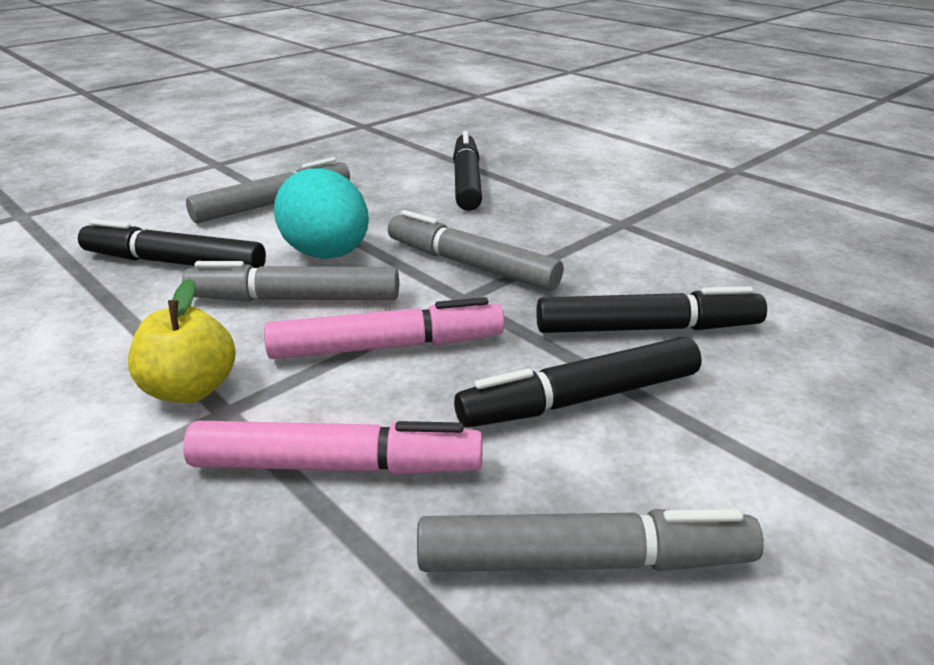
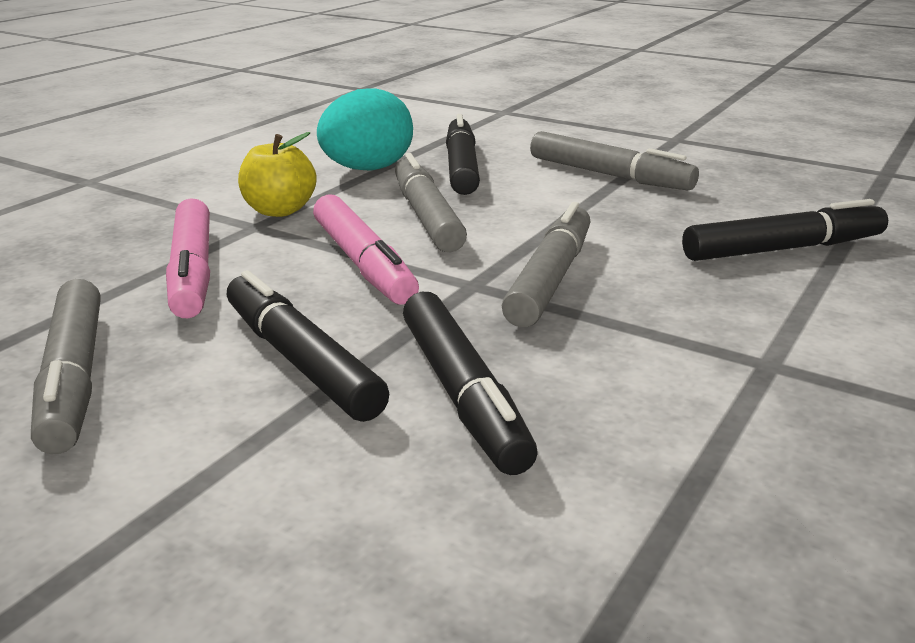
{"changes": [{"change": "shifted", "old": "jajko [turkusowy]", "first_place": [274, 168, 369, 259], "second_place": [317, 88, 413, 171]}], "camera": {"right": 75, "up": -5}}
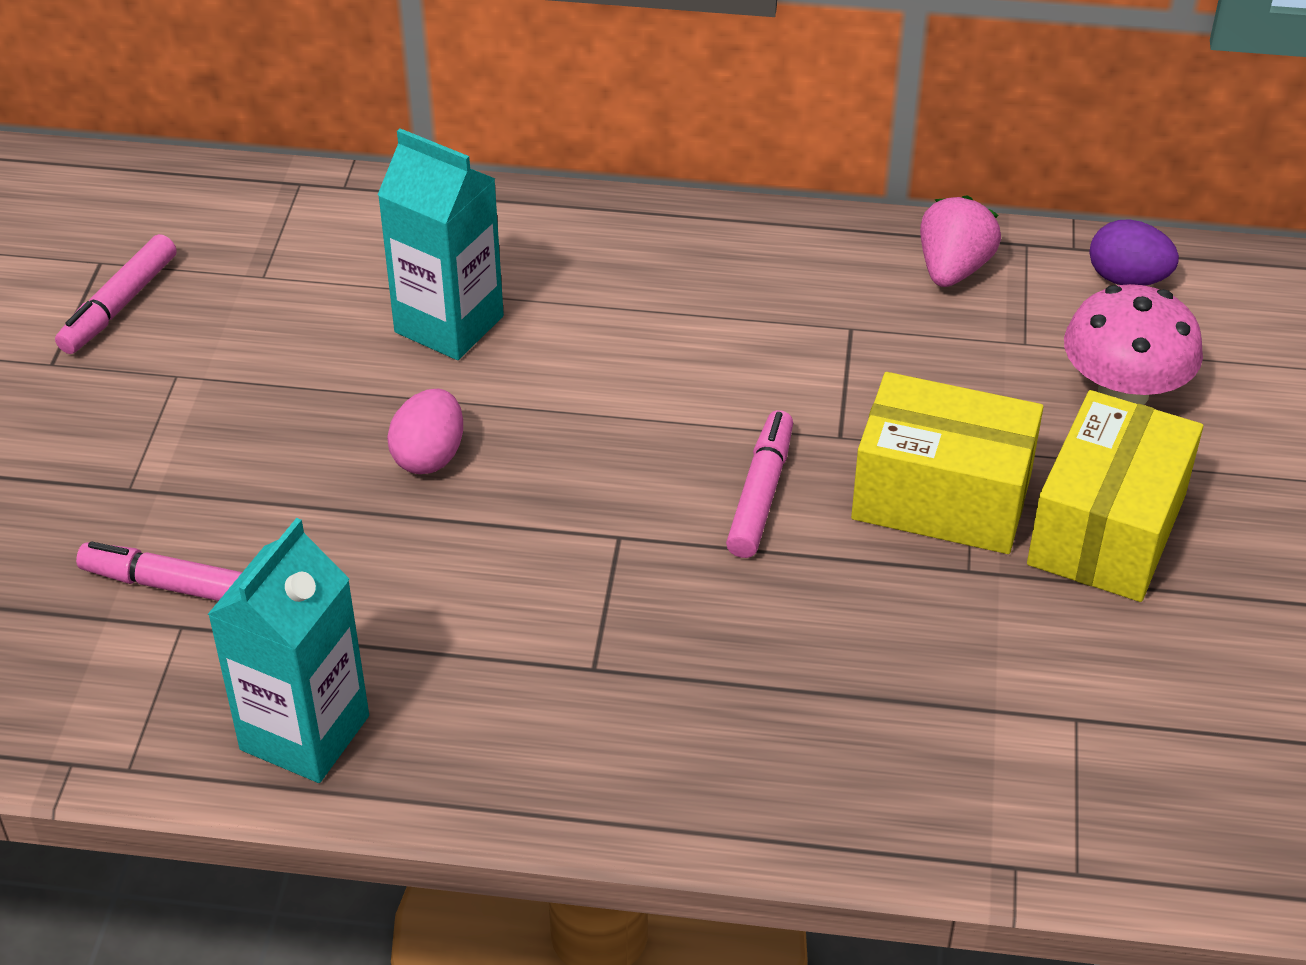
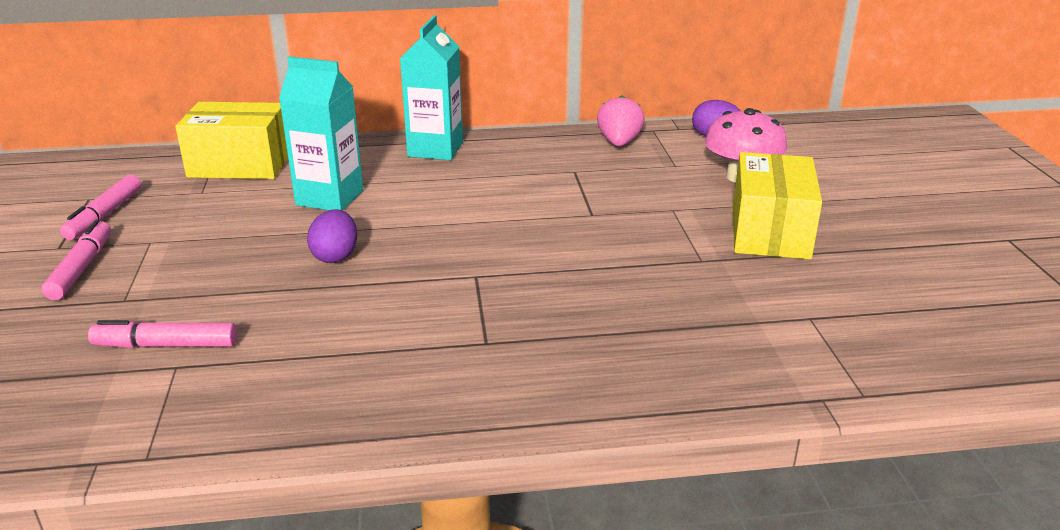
{"changes": [{"change": "shifted", "old": "flamaster [różowy]", "first_place": [726, 410, 793, 558], "second_place": [41, 220, 111, 300]}, {"change": "shifted", "old": "pudełko [żółty]", "first_place": [851, 372, 1043, 554], "second_place": [175, 102, 288, 179]}, {"change": "repainted", "old": "jajko [różowy]", "new": "jajko [fioletowy]", "first_place": [387, 389, 463, 474], "second_place": [307, 209, 357, 263]}, {"change": "shifted", "old": "karton mleka [turkusowy]", "first_place": [207, 518, 369, 783], "second_place": [400, 15, 463, 160]}], "camera": {"right": -15, "up": -15}}
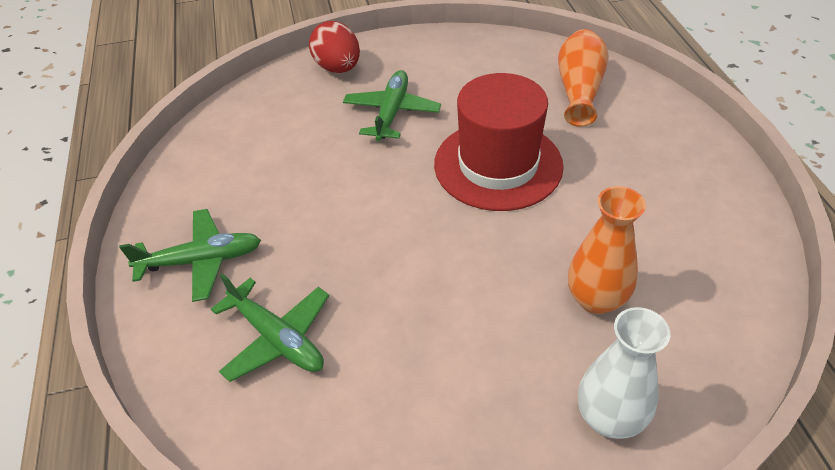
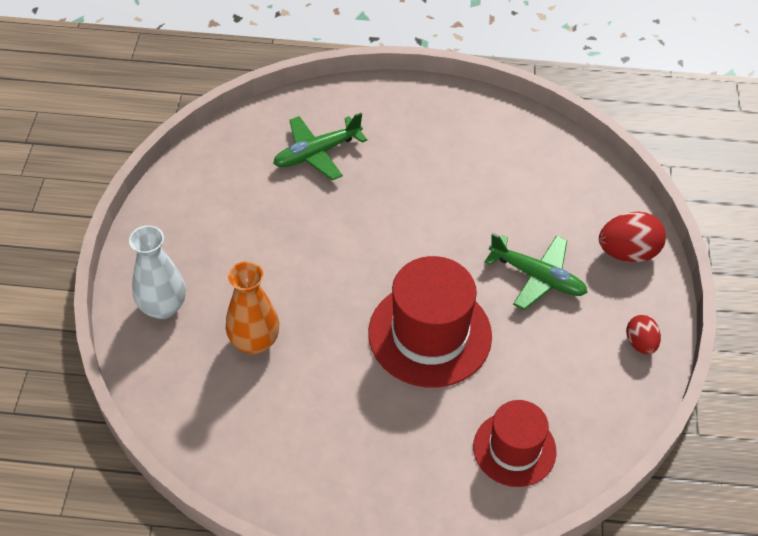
{"changes": [{"change": "swapped", "old": "wazon [pomarańczowy]", "new": "kapelusz [czerwony]", "first_place": [558, 29, 608, 127], "second_place": [473, 400, 557, 487]}, {"change": "new", "new": "jajko [czerwony]", "second_place": [626, 315, 661, 355]}, {"change": "gone", "old": "samolot [zielony]", "first_place": [119, 209, 261, 302]}], "camera": {"right": 105, "up": 5}}
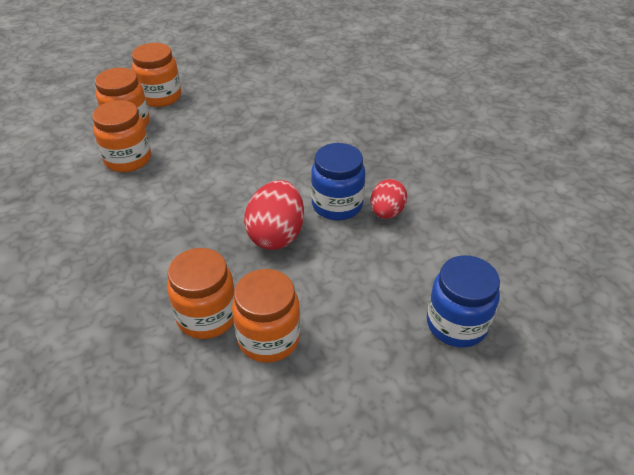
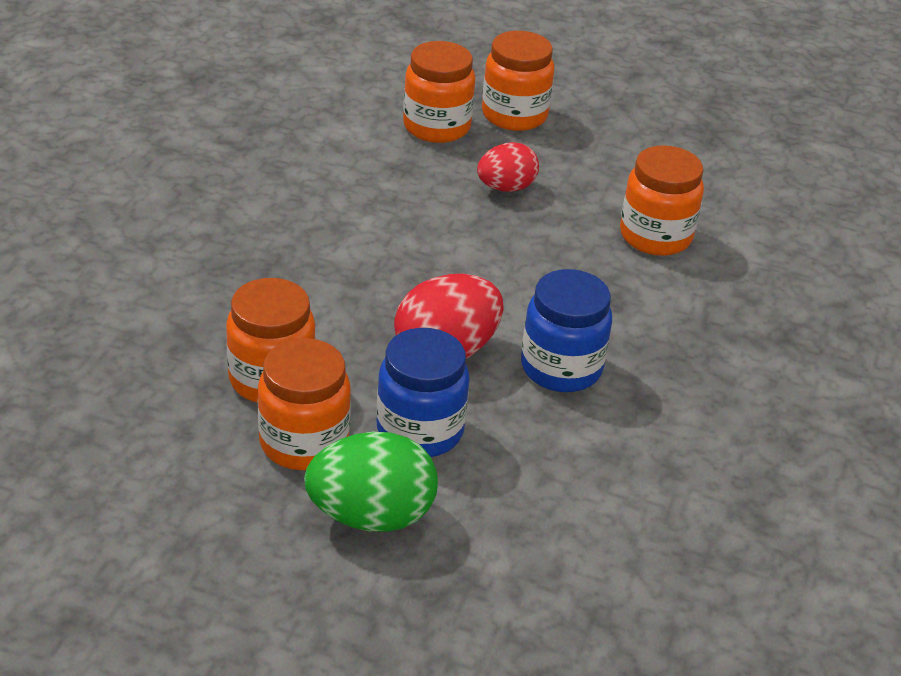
{"changes": [{"change": "new", "new": "jajko [zielony]", "second_place": [304, 432, 438, 532]}, {"change": "shifted", "old": "słoik [niebieski]", "first_place": [427, 255, 500, 348], "second_place": [376, 328, 469, 457]}, {"change": "shifted", "old": "jajko [czerwony]", "first_place": [370, 179, 407, 219], "second_place": [477, 142, 539, 192]}, {"change": "shifted", "old": "słoik [pomarańczowy]", "first_place": [92, 100, 151, 172], "second_place": [620, 145, 704, 256]}], "camera": {"right": 40, "up": -5}}
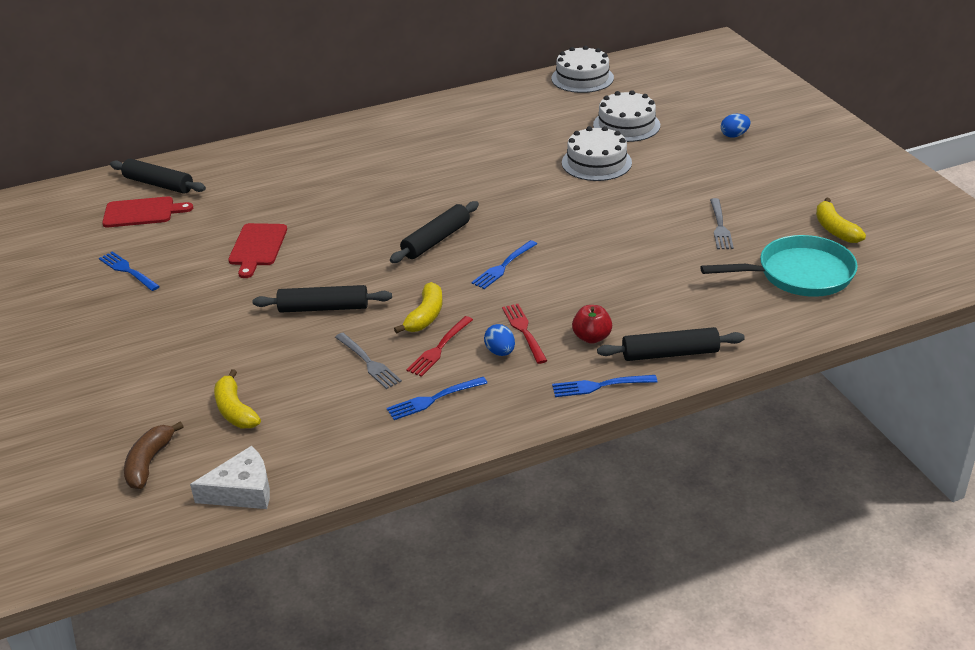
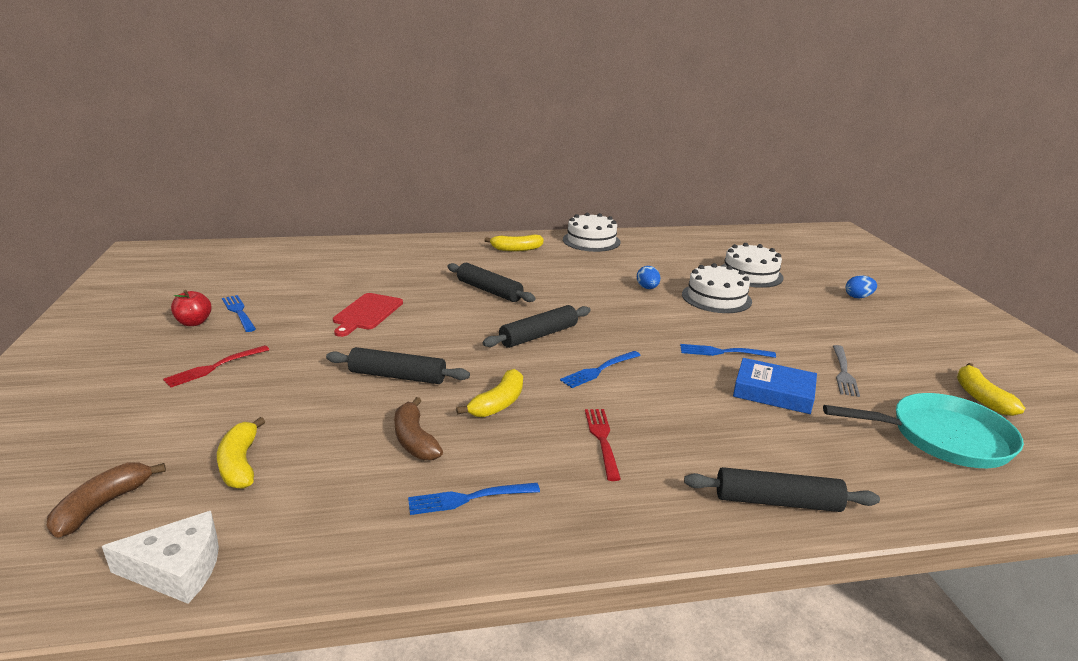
{"changes": [{"change": "shifted", "old": "widelec [czerwony]", "first_place": [407, 316, 473, 377], "second_place": [163, 345, 269, 388]}, {"change": "shifted", "old": "jabłko [czerwony]", "first_place": [572, 305, 612, 344], "second_place": [171, 290, 212, 326]}, {"change": "swapped", "old": "widelec [szary]", "new": "banan [brązowy]", "first_place": [335, 333, 402, 389], "second_place": [394, 397, 443, 460]}, {"change": "shifted", "old": "wałek do ciasta [czarny]", "first_place": [110, 159, 206, 194], "second_place": [447, 263, 535, 302]}, {"change": "new", "new": "banan [żółty]", "second_place": [484, 234, 544, 251]}, {"change": "shifted", "old": "tort [biały]", "first_place": [551, 46, 614, 93], "second_place": [563, 213, 620, 252]}, {"change": "shifted", "old": "jajko [niebieski]", "first_place": [484, 324, 515, 356], "second_place": [637, 266, 660, 289]}, {"change": "shifted", "old": "widelec [niebieski]", "first_place": [552, 375, 657, 397], "second_place": [680, 344, 776, 358]}, {"change": "new", "new": "książka [niebieski]", "second_place": [733, 358, 817, 414]}, {"change": "gone", "old": "deska do krojenia [czerwony]", "first_place": [102, 196, 193, 227]}], "camera": {"right": 10, "up": -10}}
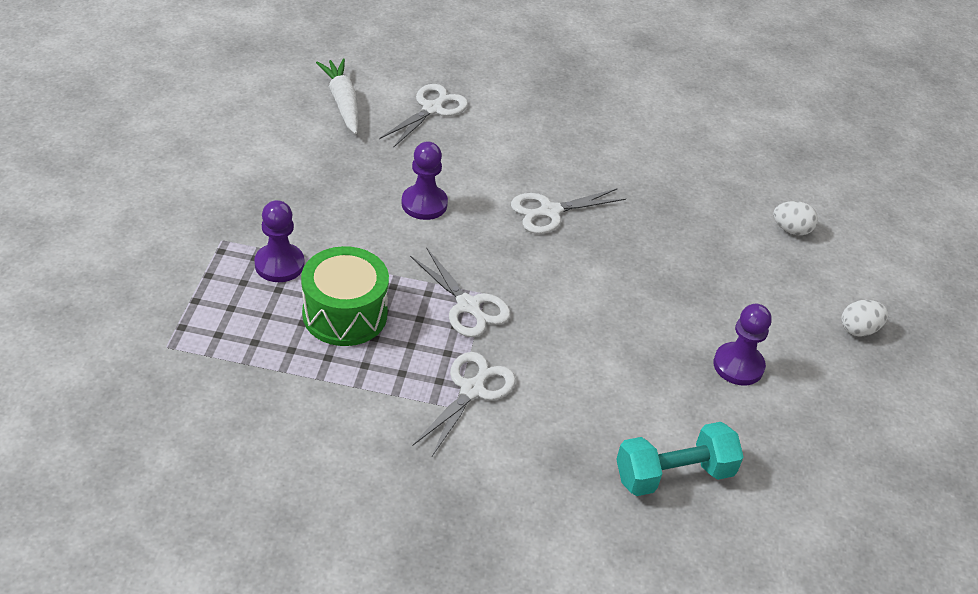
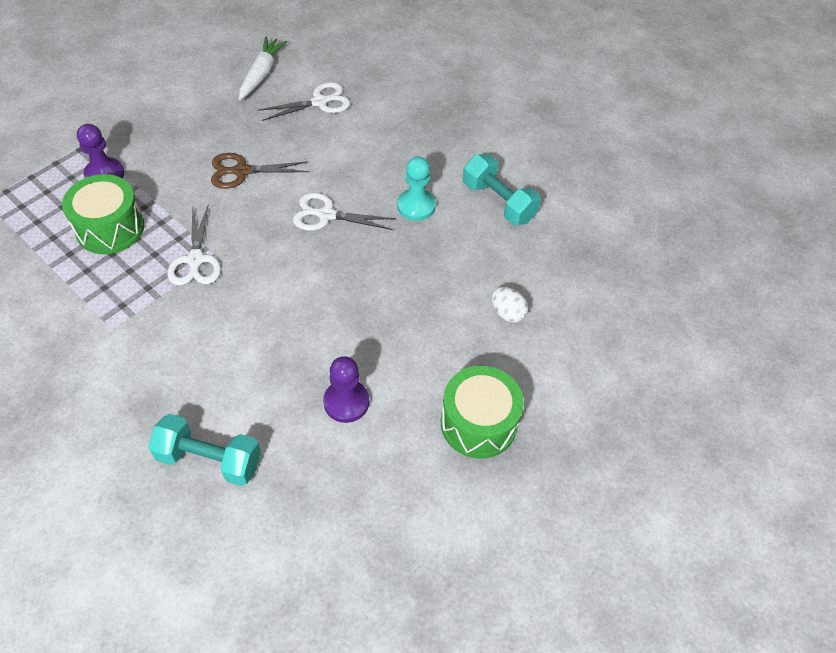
{"changes": [{"change": "swapped", "old": "pionek [fioletowy]", "new": "nożyczki [brązowy]", "first_place": [401, 142, 448, 220], "second_place": [211, 153, 309, 189]}, {"change": "new", "new": "pionek [turkusowy]", "second_place": [397, 157, 436, 221]}, {"change": "swapped", "old": "jajko [biały]", "new": "bęben [zielony]", "first_place": [841, 300, 888, 336], "second_place": [441, 366, 524, 459]}, {"change": "new", "new": "hantel [turkusowy]", "second_place": [463, 154, 541, 225]}, {"change": "gone", "old": "nożyczki [biały]", "first_place": [413, 352, 516, 456]}], "camera": {"right": 35, "up": 10}}
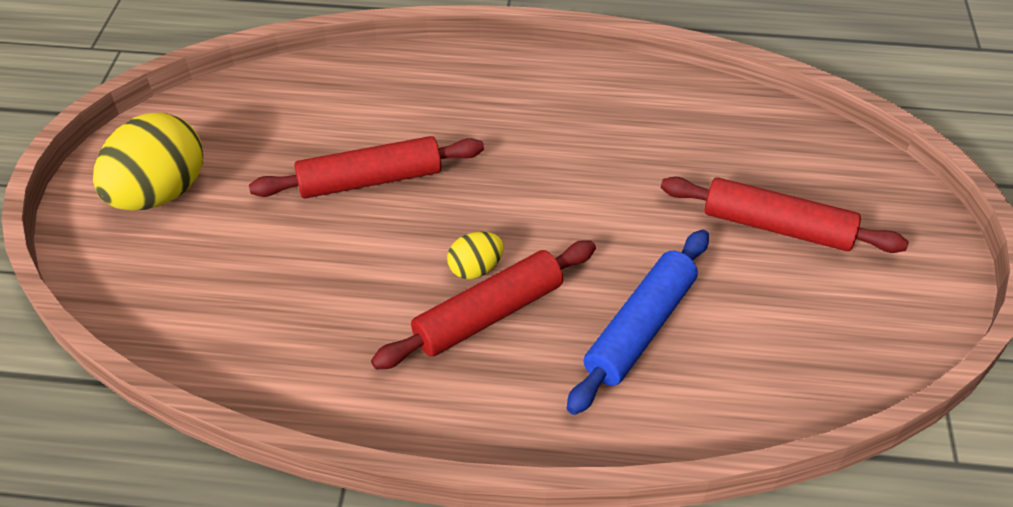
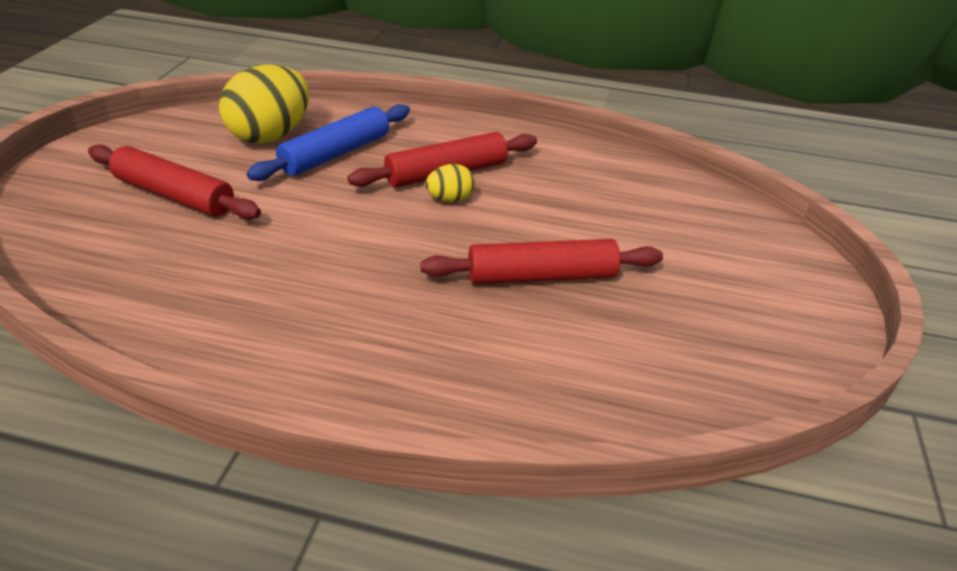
{"changes": [{"change": "shifted", "old": "jajko [żółty]", "first_place": [93, 113, 203, 211], "second_place": [219, 65, 309, 143]}], "camera": {"right": -175, "up": -10}}
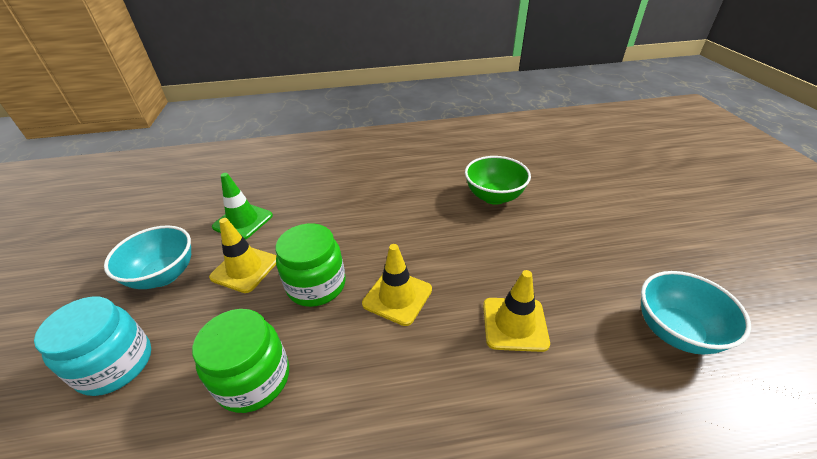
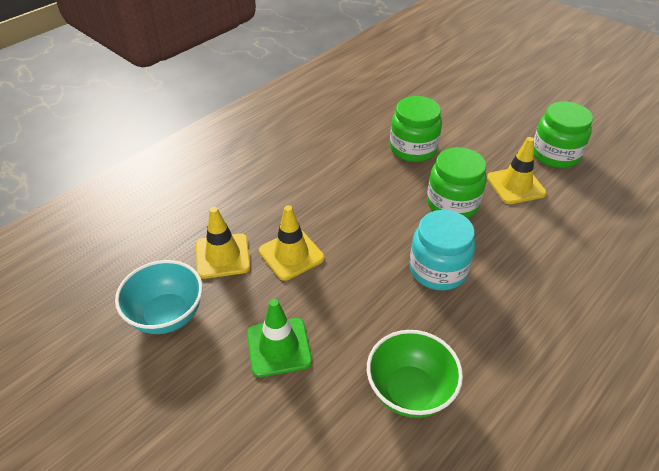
{"changes": [{"change": "shifted", "old": "pachołek [żółty]", "first_place": [362, 244, 432, 326], "second_place": [196, 207, 251, 279]}, {"change": "shifted", "old": "pachołek [zielony]", "first_place": [212, 173, 273, 240], "second_place": [247, 299, 312, 377]}, {"change": "shifted", "old": "słoik [turkusowy]", "first_place": [34, 296, 151, 396], "second_place": [409, 210, 475, 291]}, {"change": "swapped", "old": "miska [turkusowy]", "new": "słoik [zielony]", "first_place": [104, 225, 191, 289], "second_place": [534, 101, 593, 168]}], "camera": {"right": 140, "up": 5}}
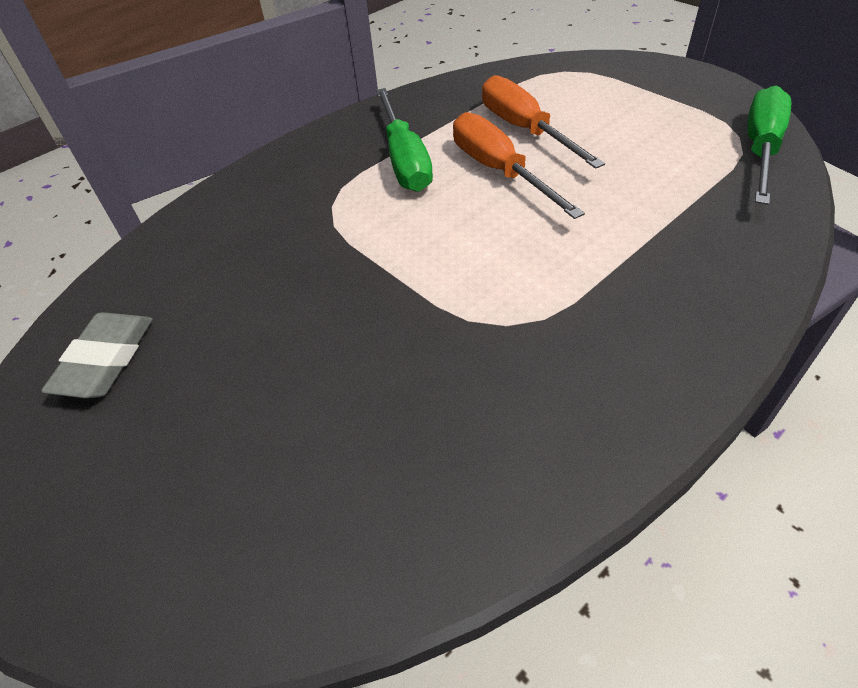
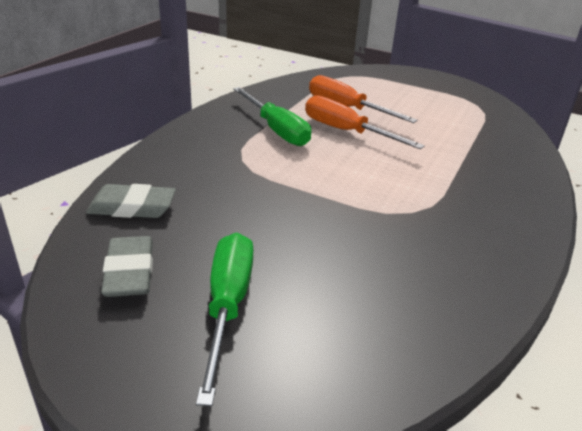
{"changes": [{"change": "new", "new": "gumka do mazania [szary]", "second_place": [86, 184, 176, 218]}, {"change": "shifted", "old": "śrubokręt [zielony]", "first_place": [747, 85, 791, 205], "second_place": [196, 233, 254, 406]}], "camera": {"right": -25, "up": -15}}
